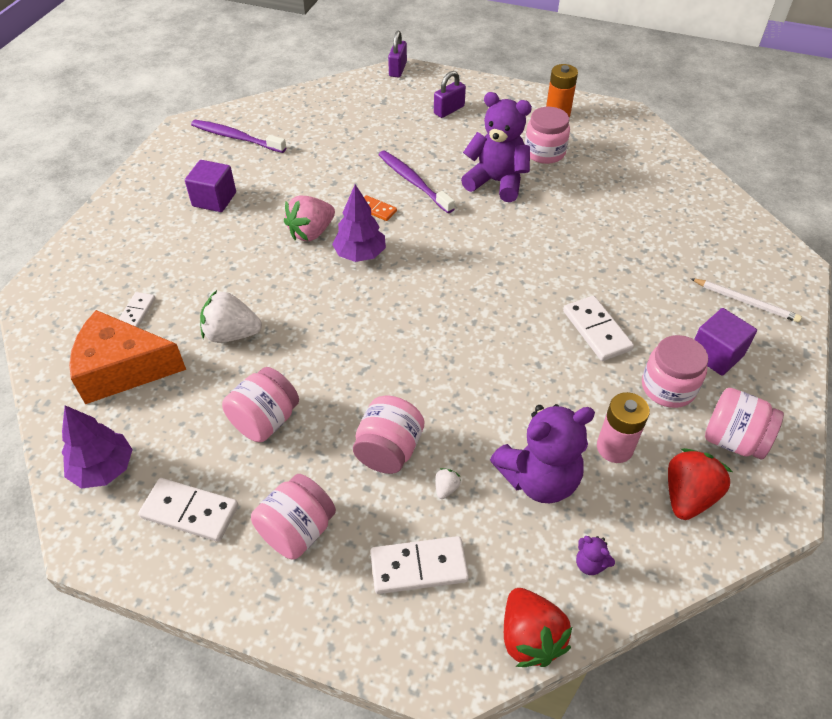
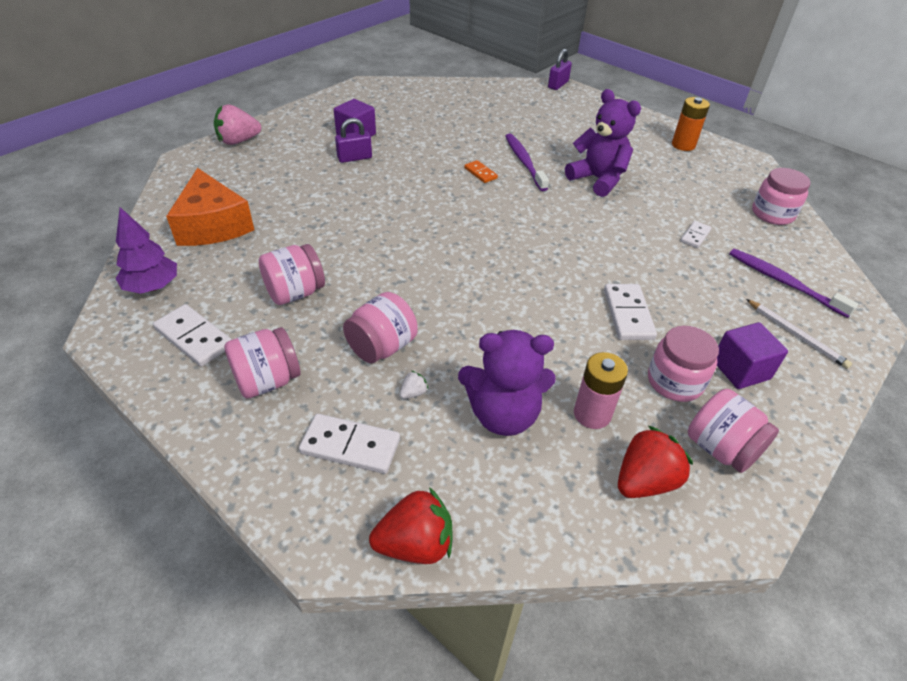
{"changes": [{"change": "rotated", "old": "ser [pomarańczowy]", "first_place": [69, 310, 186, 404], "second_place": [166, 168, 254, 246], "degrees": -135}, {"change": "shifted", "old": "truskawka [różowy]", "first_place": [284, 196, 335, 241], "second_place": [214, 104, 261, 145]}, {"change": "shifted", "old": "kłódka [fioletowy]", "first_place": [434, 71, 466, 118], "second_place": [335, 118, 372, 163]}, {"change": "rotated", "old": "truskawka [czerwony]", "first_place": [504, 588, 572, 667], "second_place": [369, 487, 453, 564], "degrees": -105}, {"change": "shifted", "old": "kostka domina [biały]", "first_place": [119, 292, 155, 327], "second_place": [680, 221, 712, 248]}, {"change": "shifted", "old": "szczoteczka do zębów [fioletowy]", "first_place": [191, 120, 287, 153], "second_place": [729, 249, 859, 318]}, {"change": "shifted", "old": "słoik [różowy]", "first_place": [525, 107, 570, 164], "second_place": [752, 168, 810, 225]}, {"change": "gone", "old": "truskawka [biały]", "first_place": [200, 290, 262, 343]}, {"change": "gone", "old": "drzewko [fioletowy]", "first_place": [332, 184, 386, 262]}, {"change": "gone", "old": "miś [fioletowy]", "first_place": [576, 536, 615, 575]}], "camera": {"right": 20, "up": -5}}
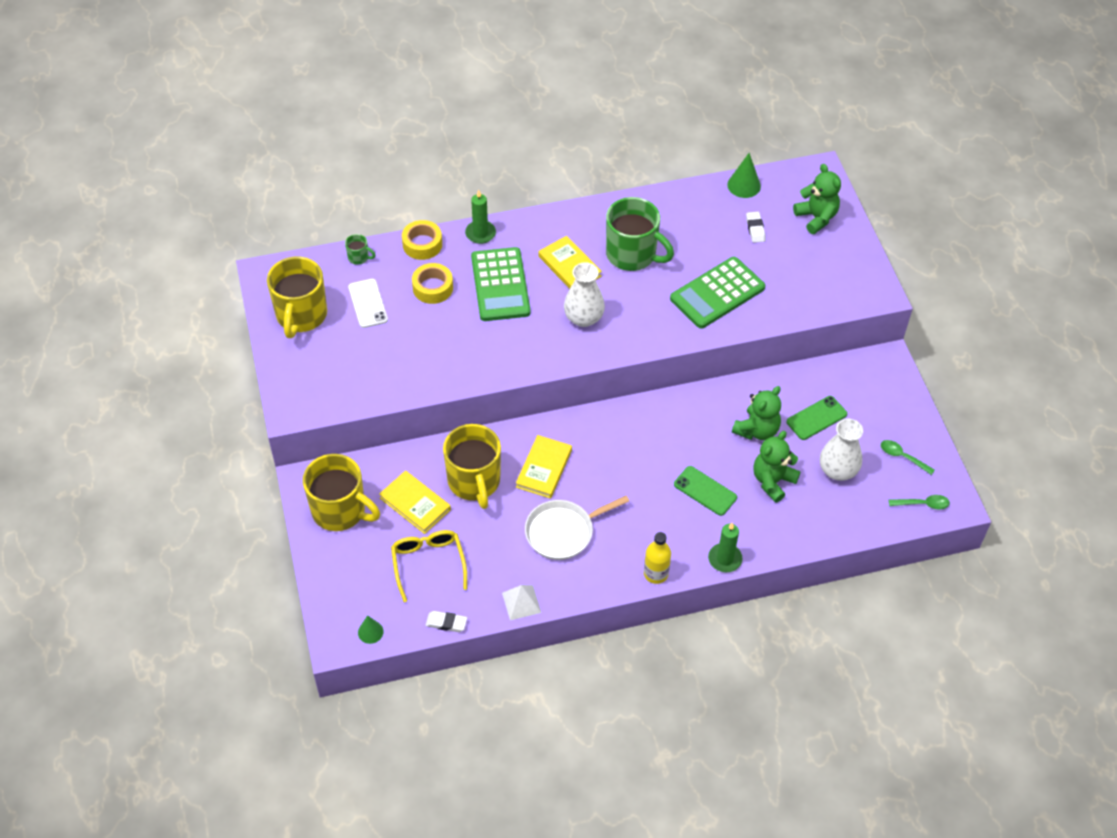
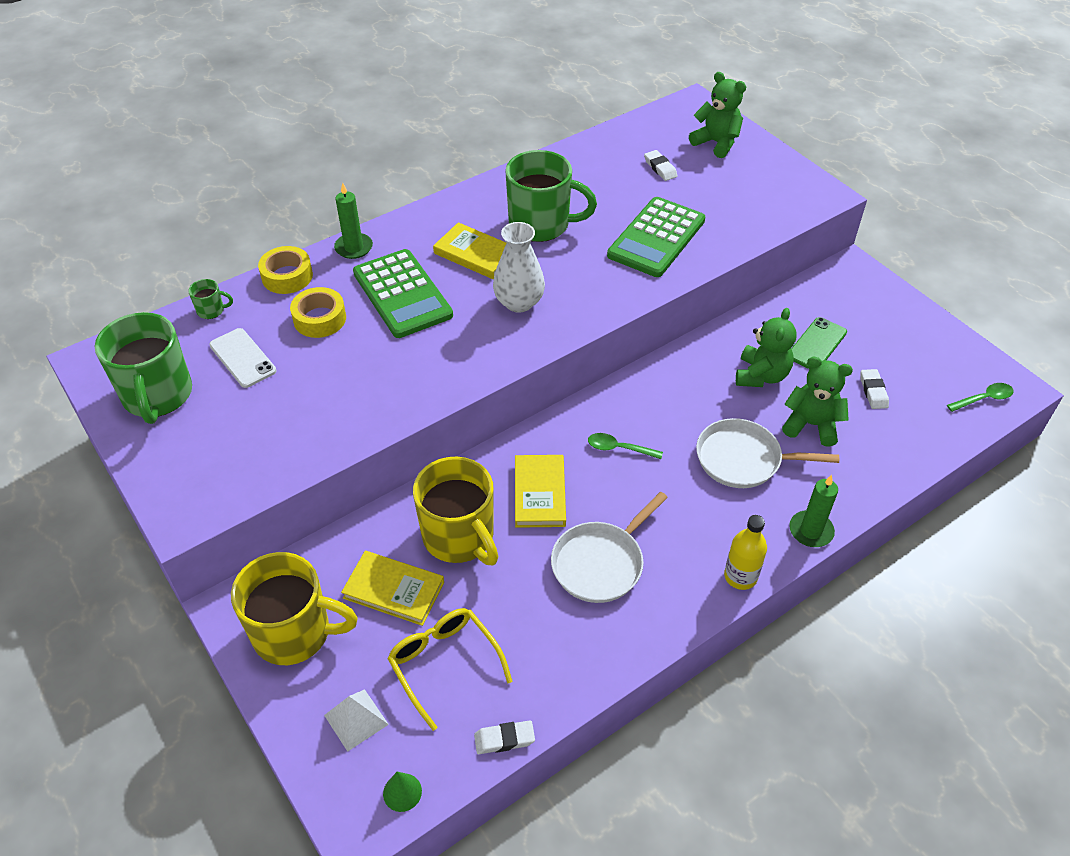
{"changes": [{"change": "repainted", "old": "kubek [żółty]", "new": "kubek [zielony]", "first_place": [267, 257, 327, 338], "second_place": [95, 312, 192, 424]}, {"change": "shifted", "old": "piramida [biały]", "first_place": [502, 585, 541, 620], "second_place": [324, 689, 389, 752]}, {"change": "shifted", "old": "łyżka [zielony]", "first_place": [881, 440, 935, 475], "second_place": [588, 433, 663, 459]}, {"change": "swapped", "old": "telefon [zielony]", "new": "patelnia [biały]", "first_place": [674, 466, 737, 516], "second_place": [696, 418, 839, 488]}, {"change": "rotated", "old": "miś [zielony]", "first_place": [753, 431, 801, 503], "second_place": [782, 357, 853, 447], "degrees": 90}, {"change": "swapped", "old": "wazon [biały]", "new": "gumka do mazania [biały]", "first_place": [820, 419, 863, 481], "second_place": [861, 369, 889, 409]}, {"change": "gone", "old": "stożek [zielony]", "first_place": [727, 153, 761, 198]}], "camera": {"right": -20, "up": -5}}
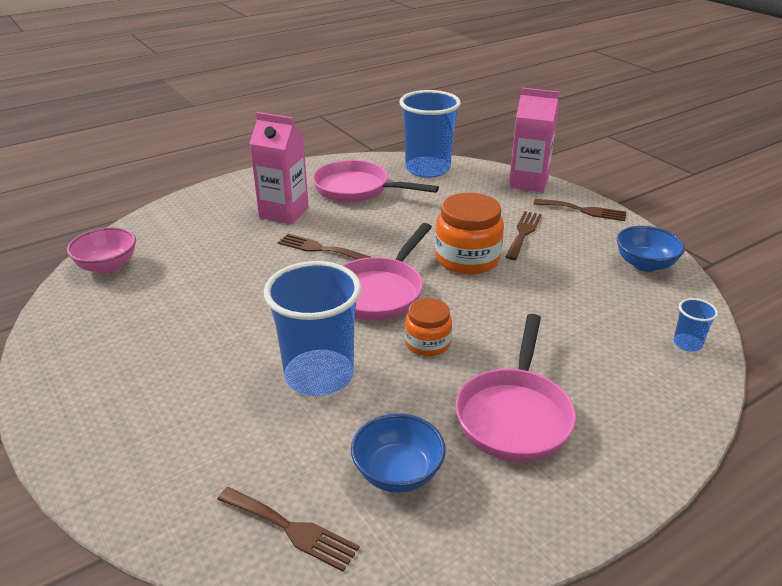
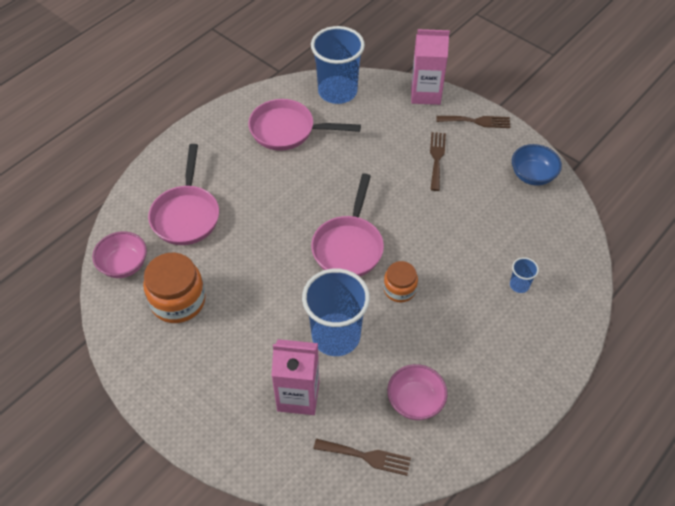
{"changes": [{"change": "shifted", "old": "słoik [pomarańczowy]", "first_place": [435, 193, 504, 274], "second_place": [143, 253, 206, 323]}, {"change": "shifted", "old": "patelnia [różowy]", "first_place": [455, 314, 576, 462], "second_place": [148, 144, 219, 245]}, {"change": "shifted", "old": "karton mleka [różowy]", "first_place": [249, 112, 309, 224], "second_place": [271, 339, 319, 415]}, {"change": "repainted", "old": "miska [niebieski]", "new": "miska [różowy]", "first_place": [351, 413, 446, 493], "second_place": [387, 364, 448, 420]}, {"change": "shifted", "old": "szklanka [niebieski]", "first_place": [673, 298, 718, 351], "second_place": [510, 257, 539, 293]}, {"change": "gone", "old": "widelec [brązowy]", "first_place": [278, 234, 371, 260]}], "camera": {"right": -15, "up": 20}}
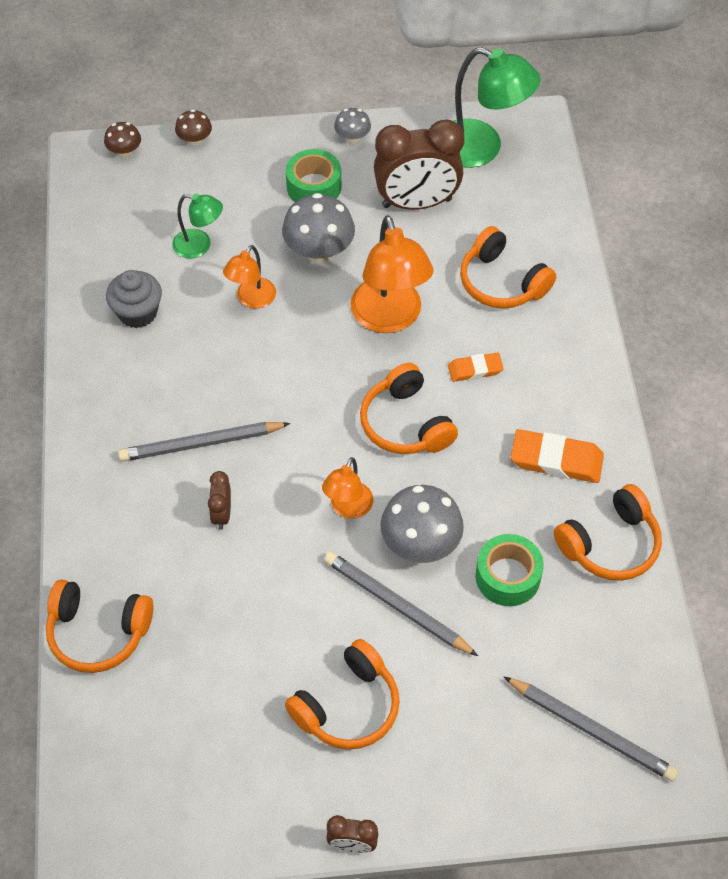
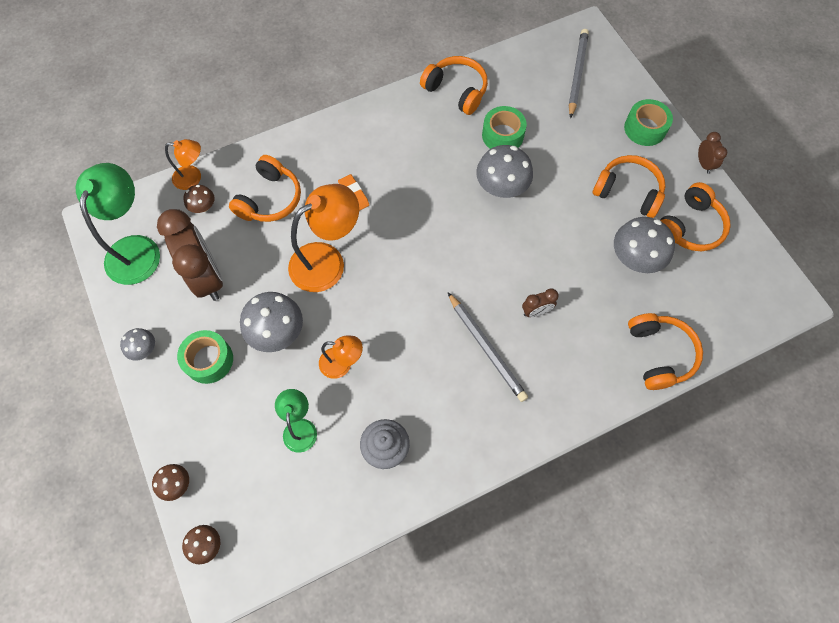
{"changes": [{"change": "shifted", "old": "lampka [pomarańczowy]", "first_place": [322, 457, 373, 519], "second_place": [165, 139, 201, 190]}, {"change": "new", "new": "grzyb [brązowy]", "second_place": [183, 185, 215, 213]}, {"change": "new", "new": "grzyb [szary]", "second_place": [614, 217, 675, 273]}, {"change": "new", "new": "taśma klejąca [zielony]", "second_place": [624, 99, 673, 146]}, {"change": "shifted", "old": "słuchawki [pomarańczowy]", "first_place": [360, 363, 458, 454], "second_place": [660, 182, 731, 251]}, {"change": "gone", "old": "ołówek [szary]", "first_place": [324, 551, 478, 656]}, {"change": "gone", "old": "gumka do mazania [pomarańczowy]", "first_place": [511, 429, 604, 483]}], "camera": {"right": -110, "up": 10}}
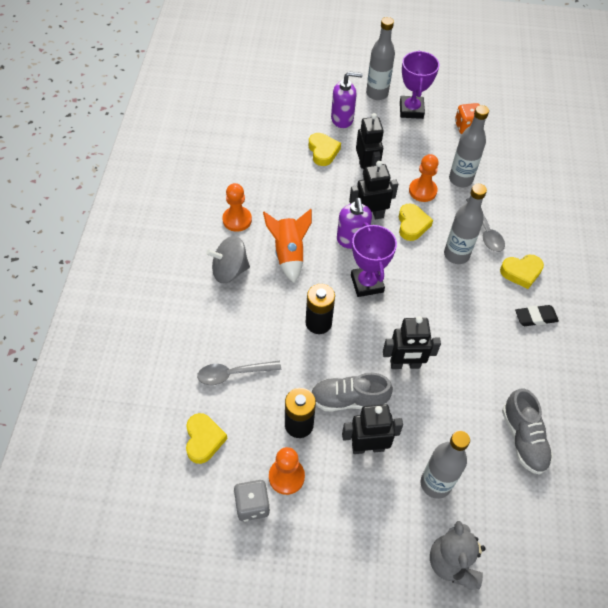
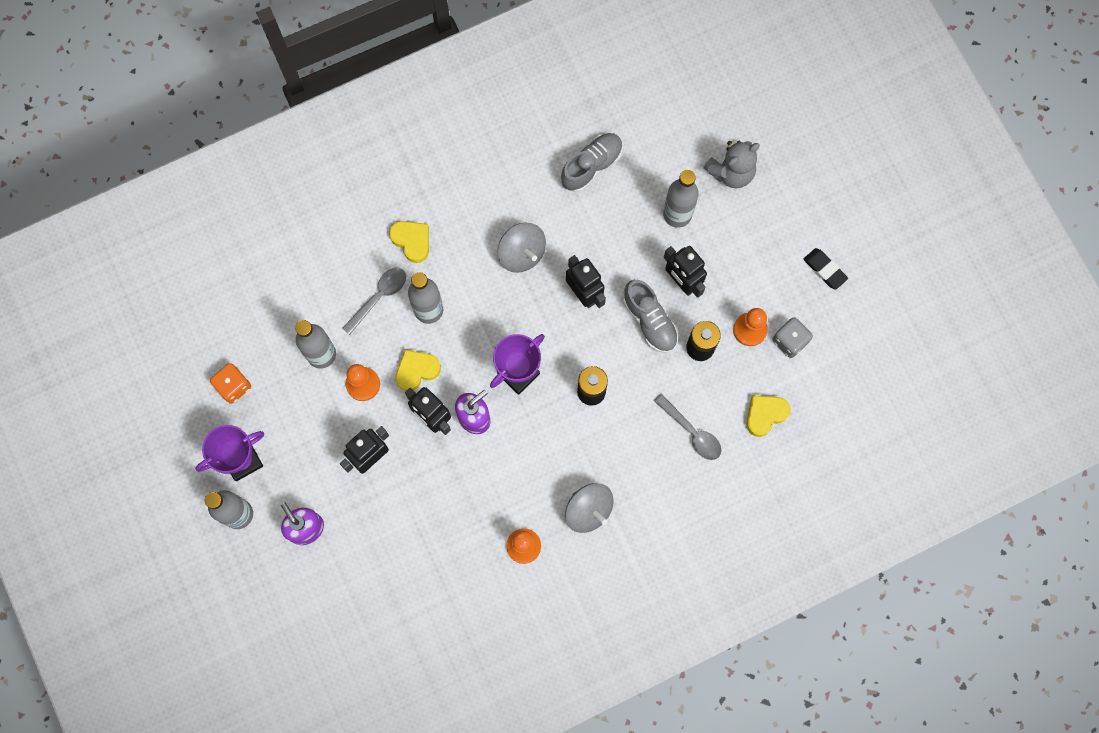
{"changes": [{"change": "new", "new": "bączek [szary]", "second_place": [498, 223, 546, 273]}, {"change": "shifted", "old": "gumka do mazania [czarny]", "first_place": [515, 305, 559, 326], "second_place": [803, 248, 848, 290]}, {"change": "gone", "old": "rakieta [pomarańczowy]", "first_place": [263, 209, 312, 283]}, {"change": "gone", "old": "serce [żółty]", "first_place": [309, 133, 341, 166]}], "camera": {"right": -120, "up": 20}}
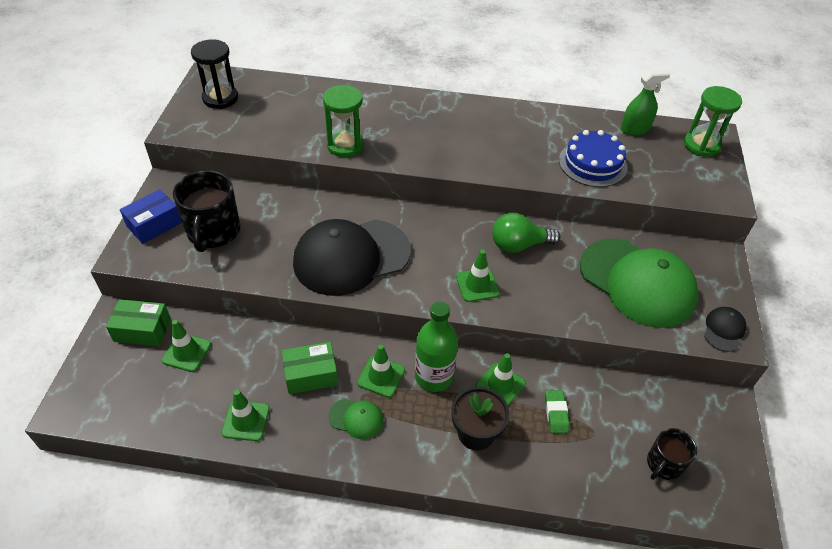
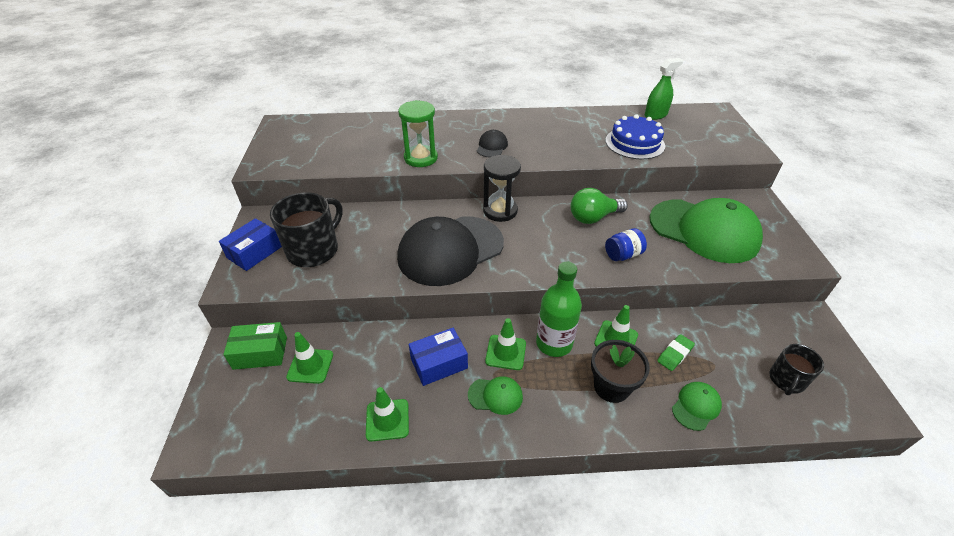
{"changes": [{"change": "rotated", "old": "kubek [czarny]", "first_place": [173, 170, 240, 252], "second_place": [270, 192, 343, 267], "degrees": -135}, {"change": "repainted", "old": "pudełko [zielony]", "new": "pudełko [niebieski]", "first_place": [282, 342, 338, 394], "second_place": [409, 328, 468, 386]}, {"change": "shifted", "old": "czapka [czarny]", "first_place": [704, 307, 746, 352], "second_place": [477, 130, 508, 157]}, {"change": "shifted", "old": "klepsydra [czarny]", "first_place": [191, 39, 238, 109], "second_place": [483, 155, 521, 222]}, {"change": "new", "new": "słoik [niebieski]", "second_place": [605, 228, 647, 261]}, {"change": "rotated", "old": "gumka do mazania [zielony]", "first_place": [545, 390, 570, 433], "second_place": [657, 334, 695, 371], "degrees": 60}, {"change": "new", "new": "czapka [zielony]", "second_place": [672, 382, 722, 431]}, {"change": "gone", "old": "pachołek [zielony]", "first_place": [456, 250, 500, 302]}, {"change": "gone", "old": "klepsydra [zielony]", "first_place": [684, 86, 742, 157]}], "camera": {"right": -10, "up": -5}}
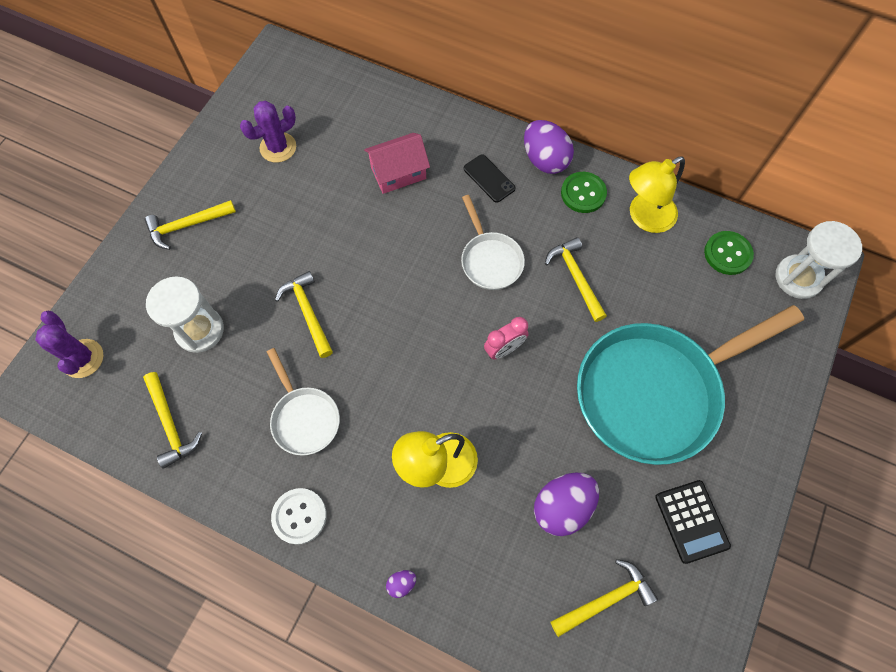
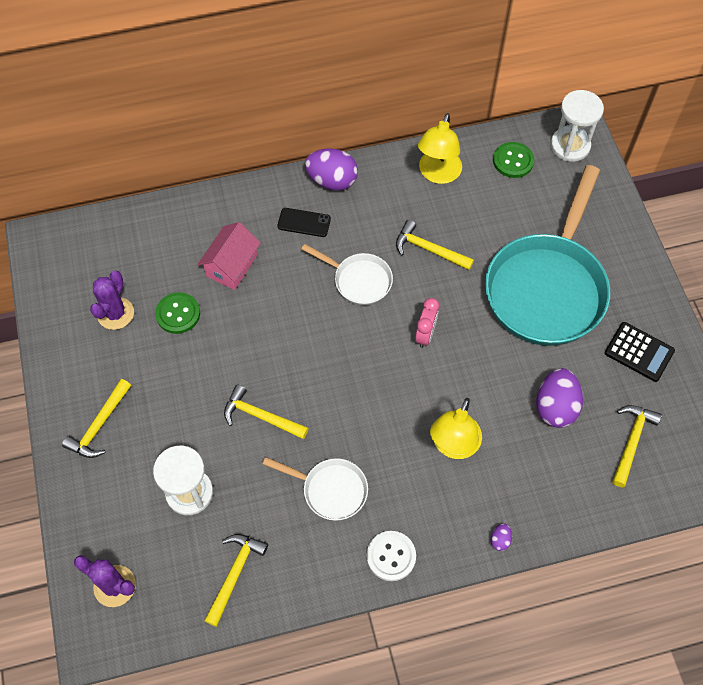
{"changes": [{"change": "shifted", "old": "guzik [zielony]", "first_place": [561, 172, 607, 213], "second_place": [155, 292, 200, 334]}, {"change": "rotated", "old": "młotek [żółty]", "first_place": [143, 372, 202, 469], "second_place": [204, 534, 268, 627], "degrees": -90}], "camera": {"right": -40, "up": -5}}
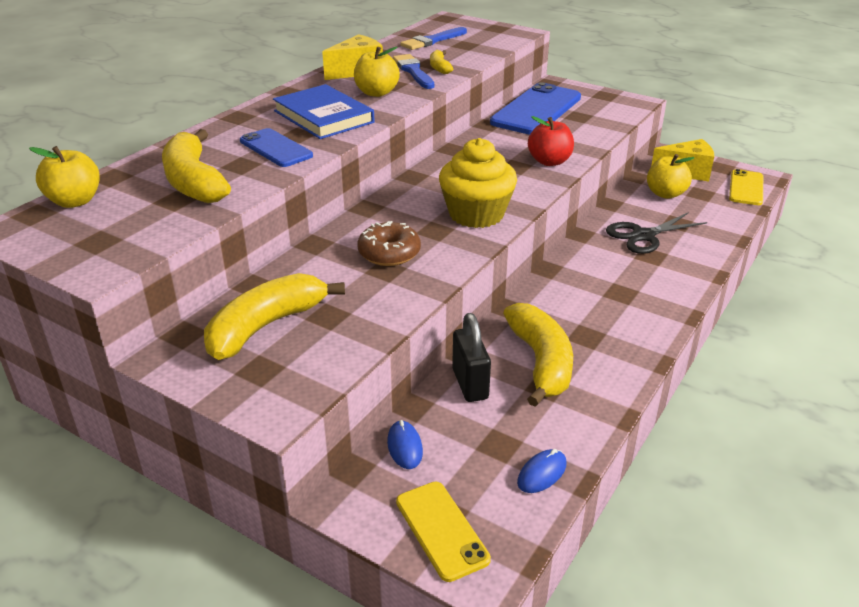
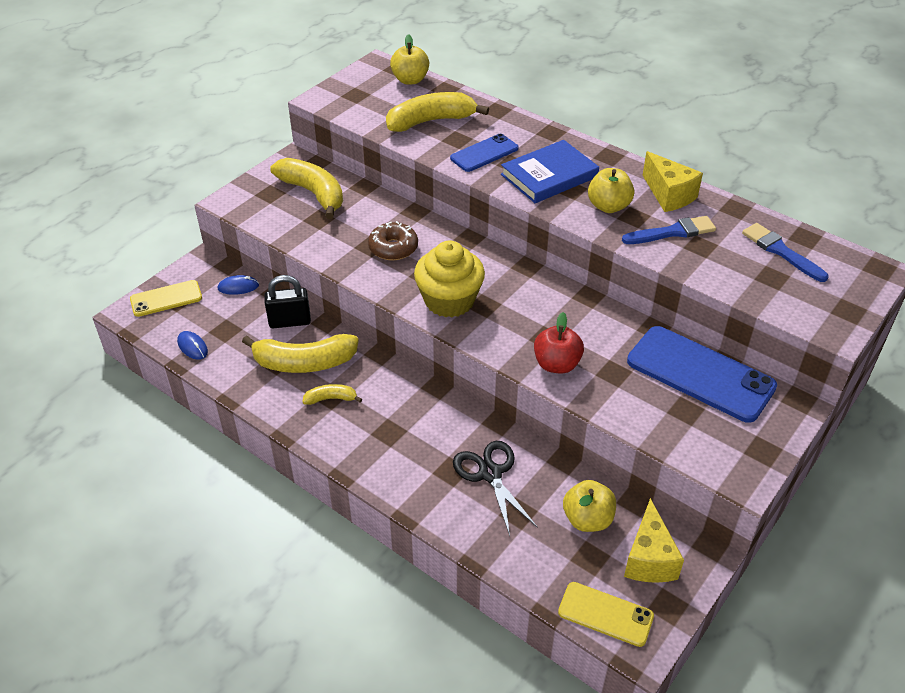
{"changes": [{"change": "shifted", "old": "banan [żółty]", "first_place": [430, 50, 453, 74], "second_place": [302, 384, 362, 405]}], "camera": {"right": 95, "up": 10}}
